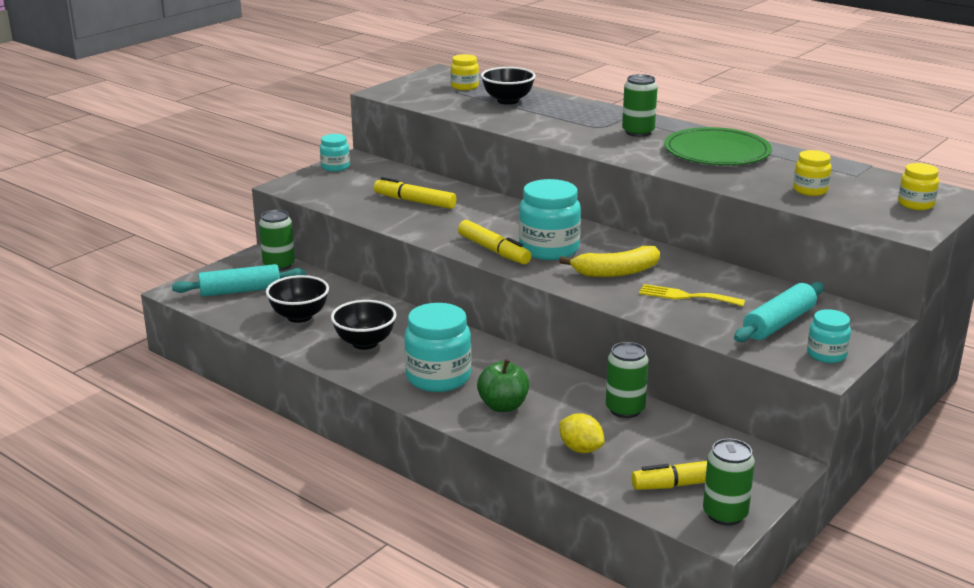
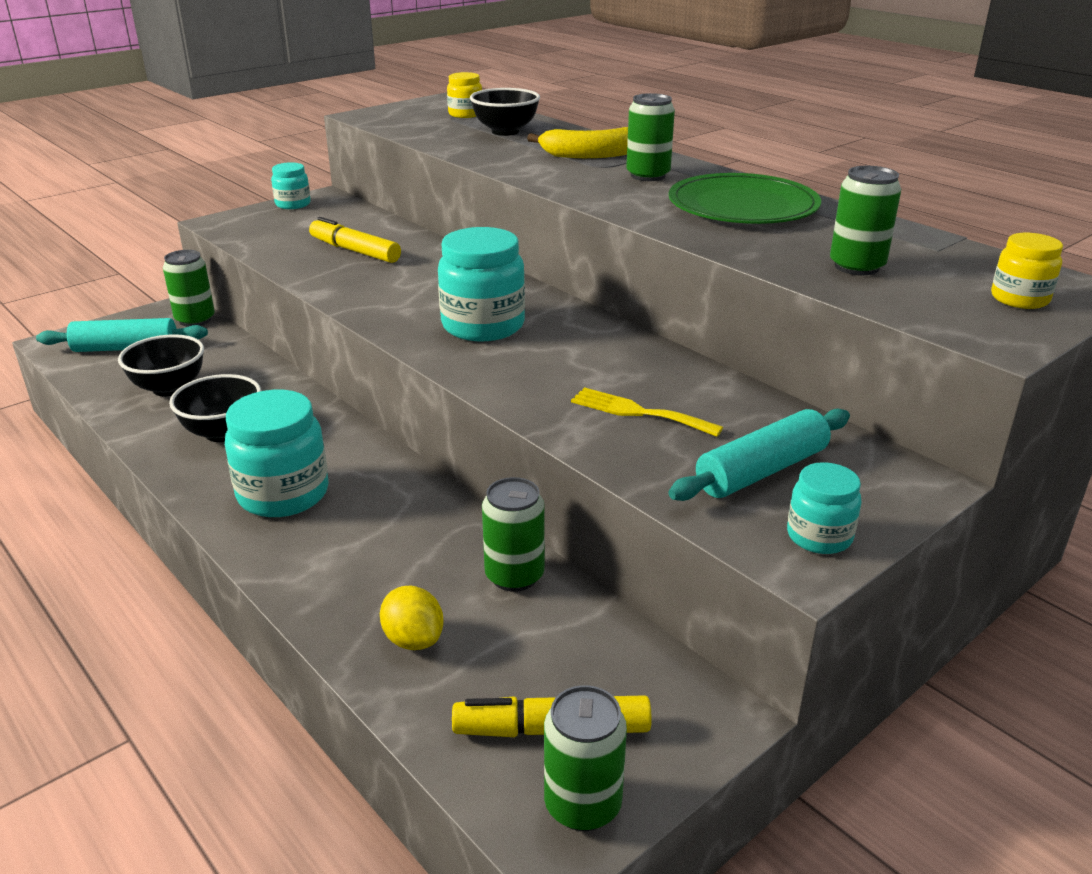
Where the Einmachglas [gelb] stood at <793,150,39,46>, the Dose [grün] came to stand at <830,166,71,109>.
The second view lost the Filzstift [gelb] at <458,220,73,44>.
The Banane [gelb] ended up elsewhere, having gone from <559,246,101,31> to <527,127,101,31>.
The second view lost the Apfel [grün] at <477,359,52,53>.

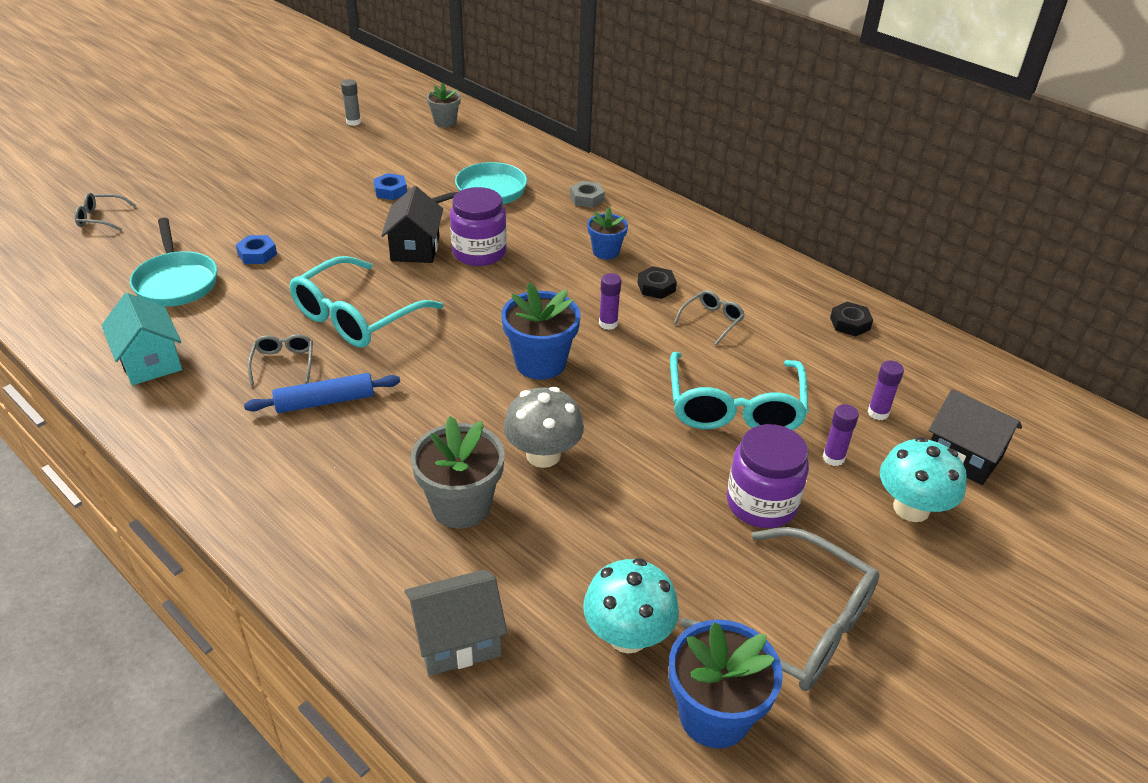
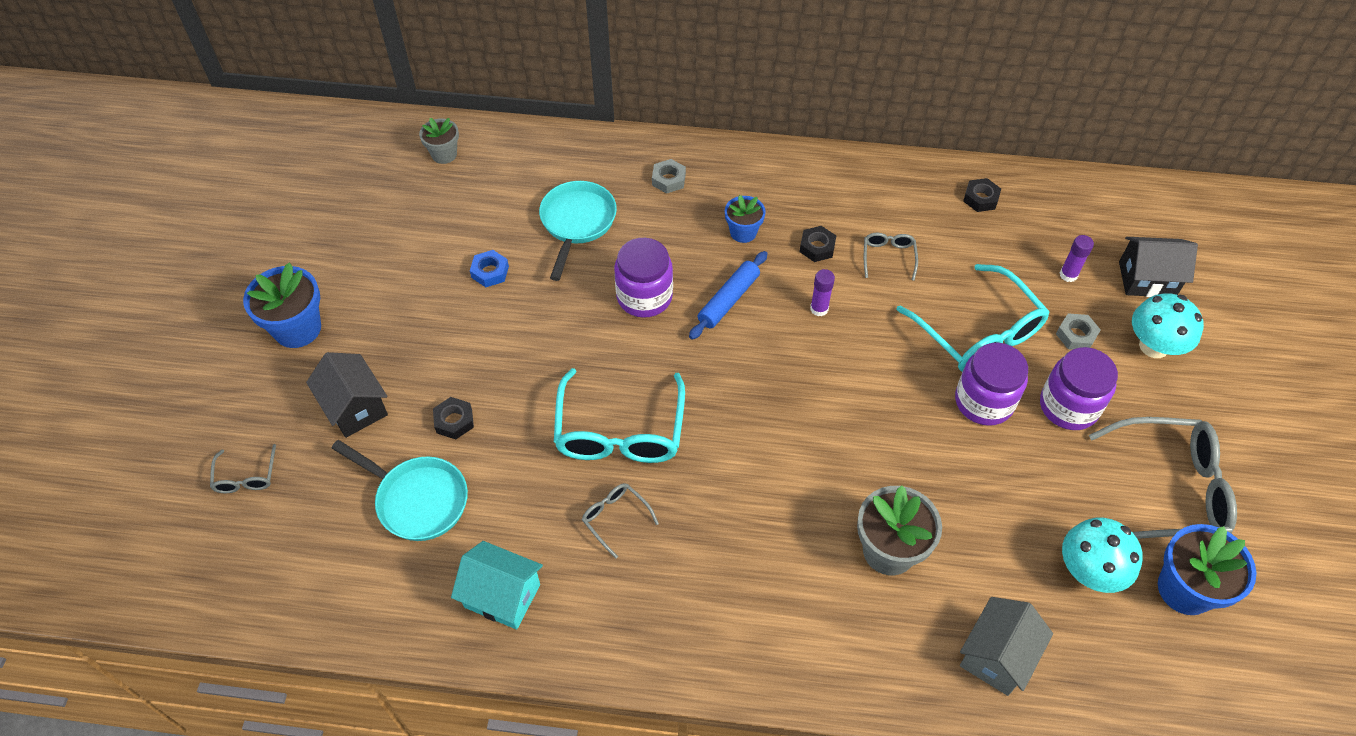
The second view lost the Klebestift [grau] at <341,79,20,47>.
The Haus [schwarz] ended up elsewhere, having gone from <381,186,62,77> to <306,352,82,86>.
The Brille [grau] at <75,193,61,38> ended up facing another way, 60 degrees counterclockwise from before.
What was the Sechskantmutter [blau] at <236,235,41,29> turned into the Sechskantmutter [schwarz] at <433,397,41,42>.
The Blumentopf [blau] ended up elsewhere, having gone from <501,282,80,98> to <243,262,78,86>.
The Nudelholz [blau] ended up elsewhere, having gone from <244,373,156,40> to <689,251,79,89>.
The second view lost the Pilz [grau] at <504,387,80,81>.
Where the Klebestift [lila] stood at <822,404,37,62>, the Sechskantmutter [grau] came to stand at <1056,313,45,37>.
The second view gained the Einmachglas [lila] at <955,343,73,83>.

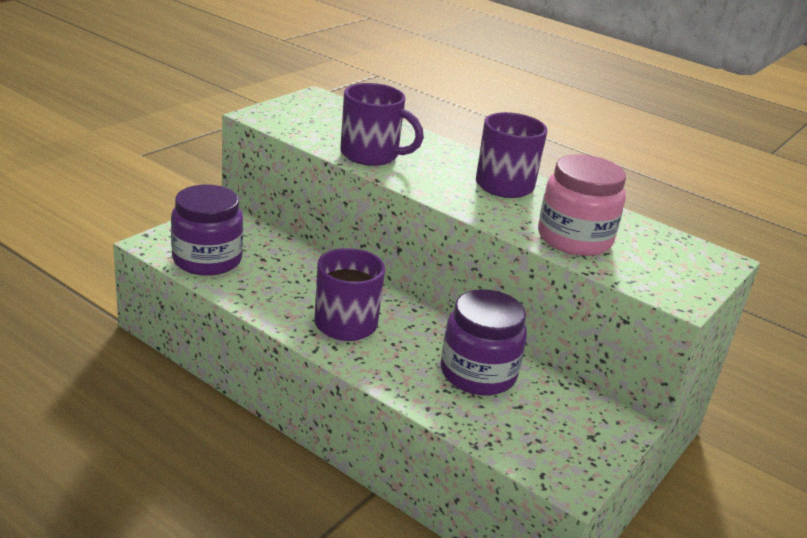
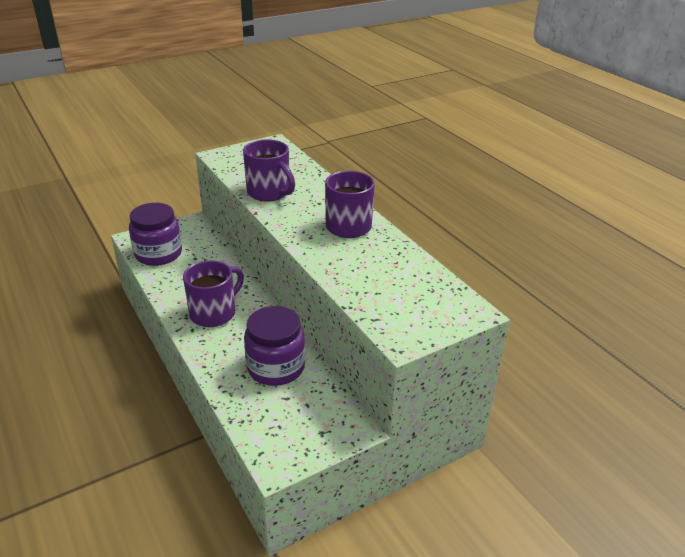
The second view lost the Einmachglas [rosa] at <538,154,88,102>.

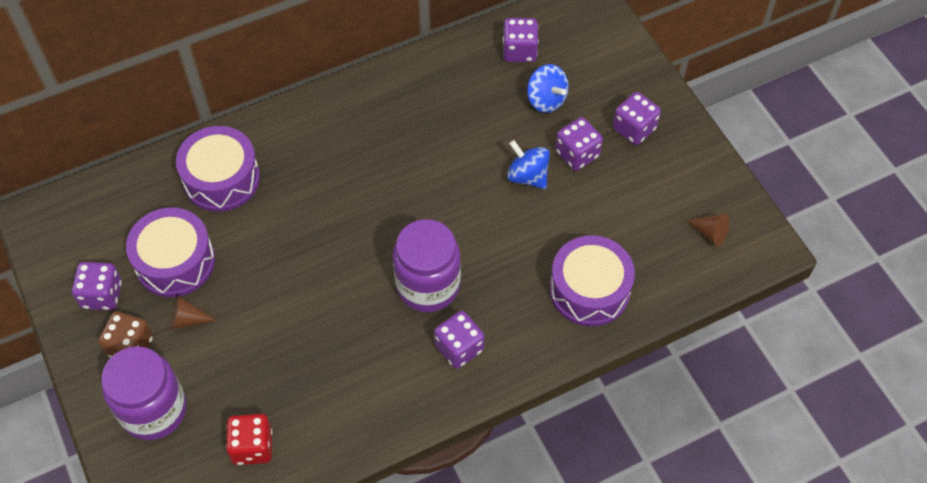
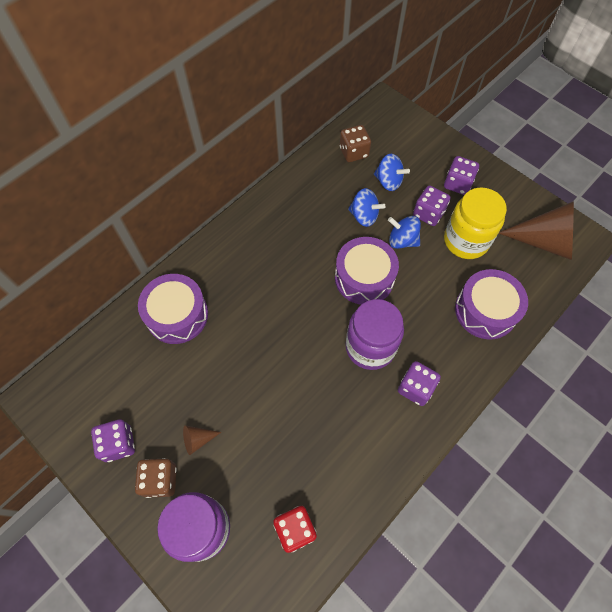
What was the Spielwürfel [lila] at <503,18,36,44> turned into the Spielwürfel [braun] at <340,125,31,37>.
The Trommel [lila] ended up elsewhere, having gone from <126,208,89,89> to <335,237,64,68>.
The size of the Kegel [braun] at <685,214,44,32> changed by a factor of 2.29.
The second view gained the Einmachglas [gelb] at <444,187,63,72>.
The second view gained the Kreisel [blau] at <348,188,38,39>.

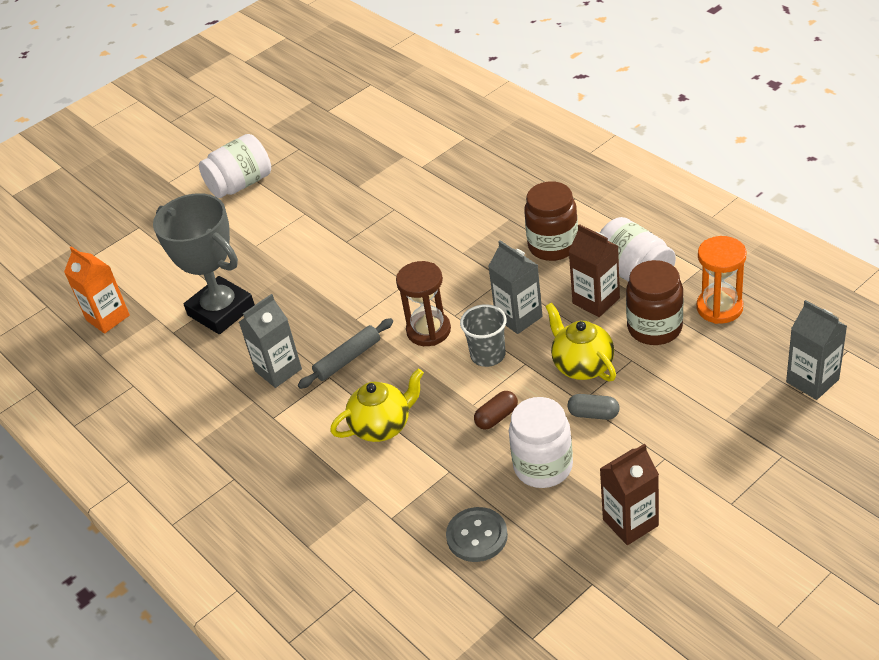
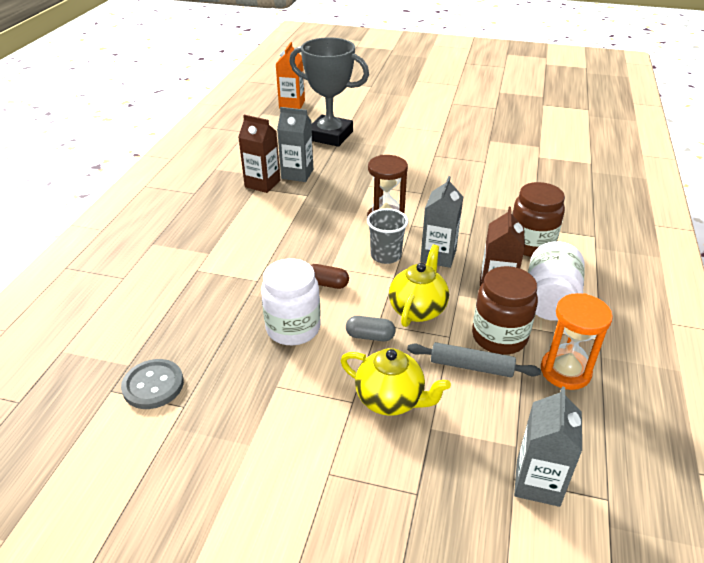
The second view lost the Einmachglas [weiß] at <199,134,72,64>.
The Pokal [grau] at <153,193,102,141> ended up facing another way, 75 degrees counterclockwise from before.
The Nudelholz [grau] ended up elsewhere, having gone from <298,318,95,71> to <407,342,134,35>.
The Teekanne [gelb] ended up elsewhere, having gone from <330,369,94,73> to <340,348,111,68>.
The Kapsel [grau] at <568,394,51,26> ended up facing another way, 60 degrees counterclockwise from before.
The Getränkekarton [braun] ended up elsewhere, having gone from <600,444,59,101> to <238,115,42,78>.
The Knopf [grau] ended up elsewhere, having gone from <446,507,62,55> to <121,359,63,50>.

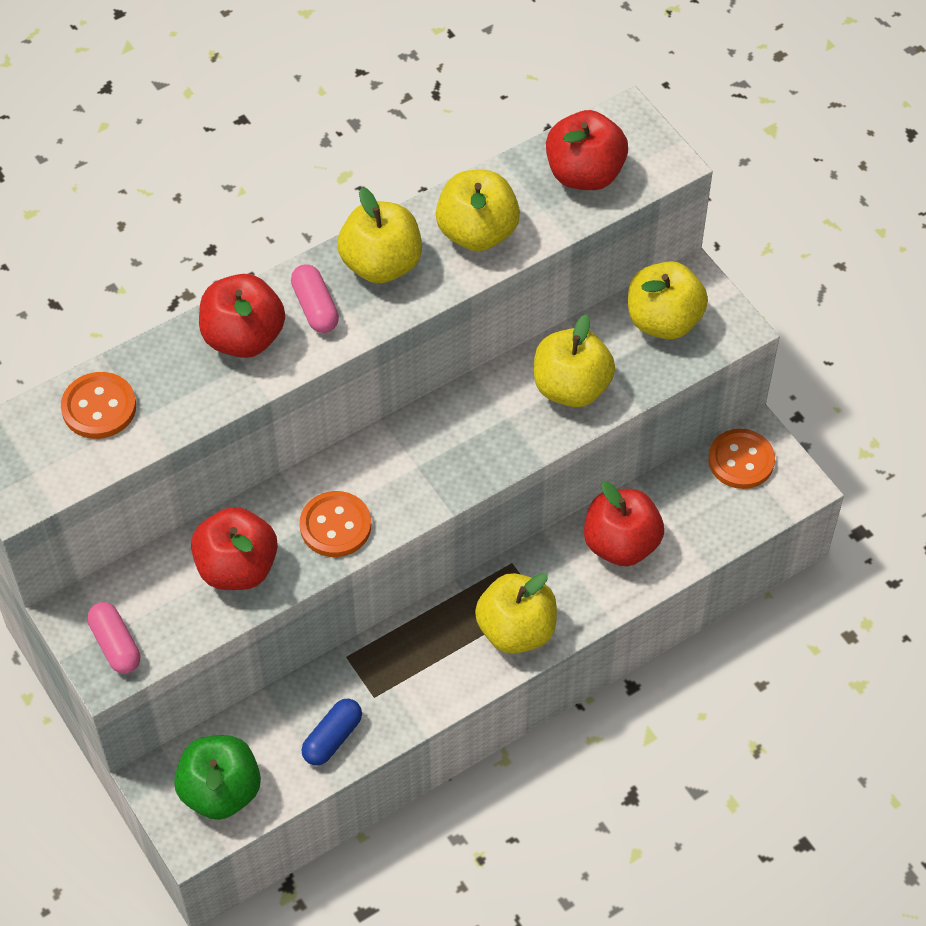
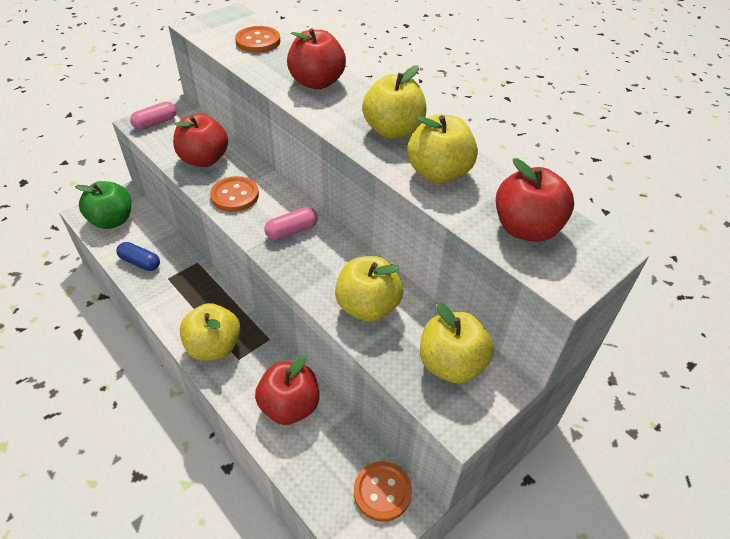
The Kapsel [rosa] ended up elsewhere, having gone from <291,264,48,69> to <265,207,53,33>.

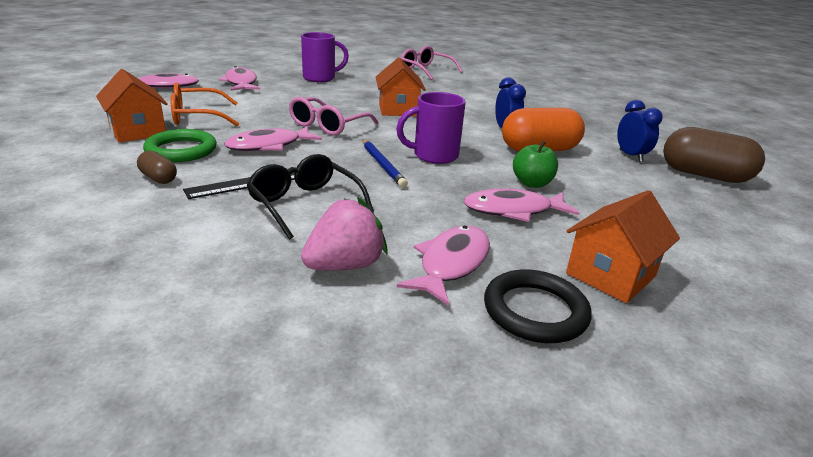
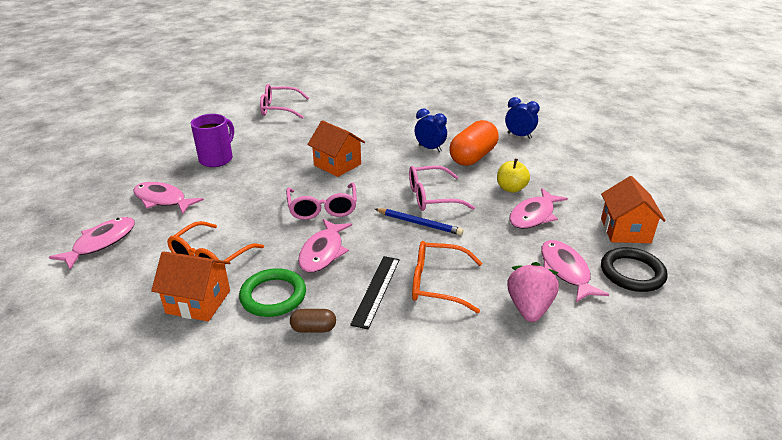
Where the Tasse [lila] stood at <396,92,70,72>, the Brille [rosa] came to stand at <409,166,66,45>.
The second view lost the Kapsel [braun] at <663,127,102,56>.
What was the Apfel [grün] at <513,140,45,48> turned into the Apfel [gelb] at <497,159,33,34>.
What was the Brille [schwarz] at <247,154,127,86> turned into the Brille [orange] at <412,241,70,72>.

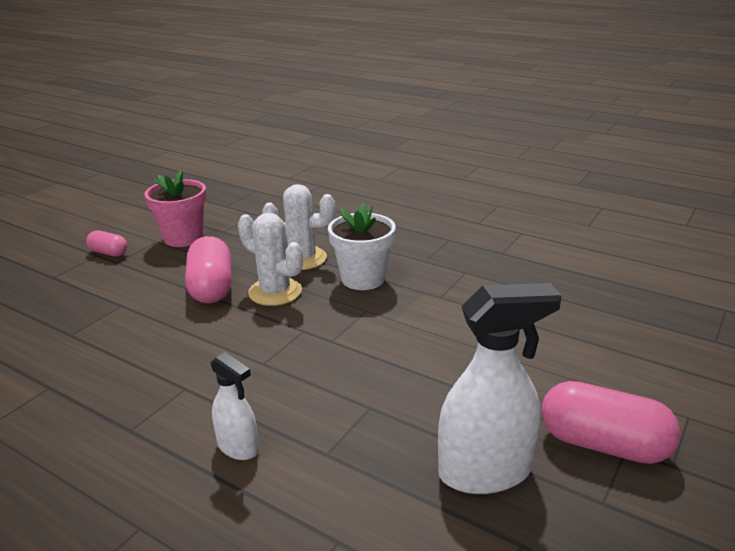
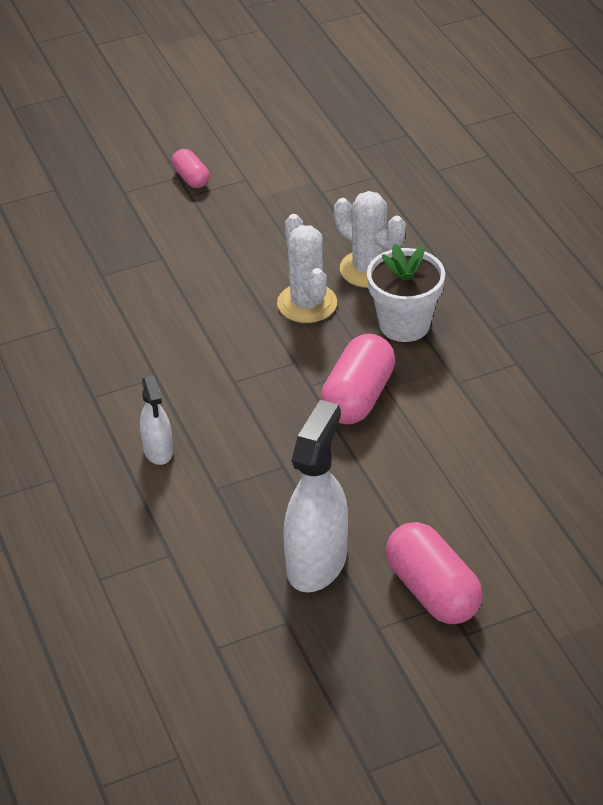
The second view lost the Blumentopf [rosa] at <144,171,62,76>.
The Kapsel [rosa] ended up elsewhere, having gone from <185,236,47,67> to <321,334,74,90>.
The Sprühflasche [weiß] at <438,283,124,211> ended up facing another way, 90 degrees counterclockwise from before.

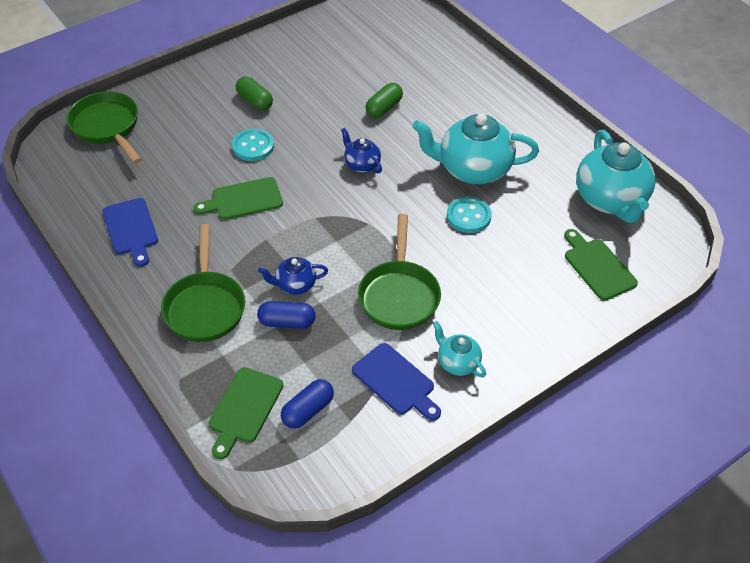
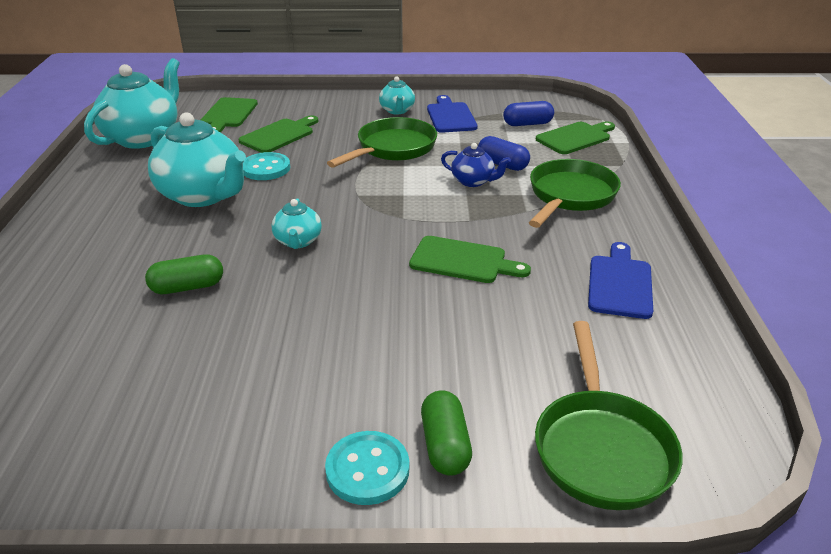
The Kapsel [grün] ended up elsewhere, having gone from <236,77,37,34> to <421,390,51,86>.
What was the Teekanne [blau] at <341,128,41,45> turned into the Teekanne [türkis] at <272,198,50,51>.
The Knopf [türkis] ended up elsewhere, having gone from <232,129,42,32> to <325,431,84,74>.
The second view gained the Schneidebrett [grün] at <239,115,79,38>.

